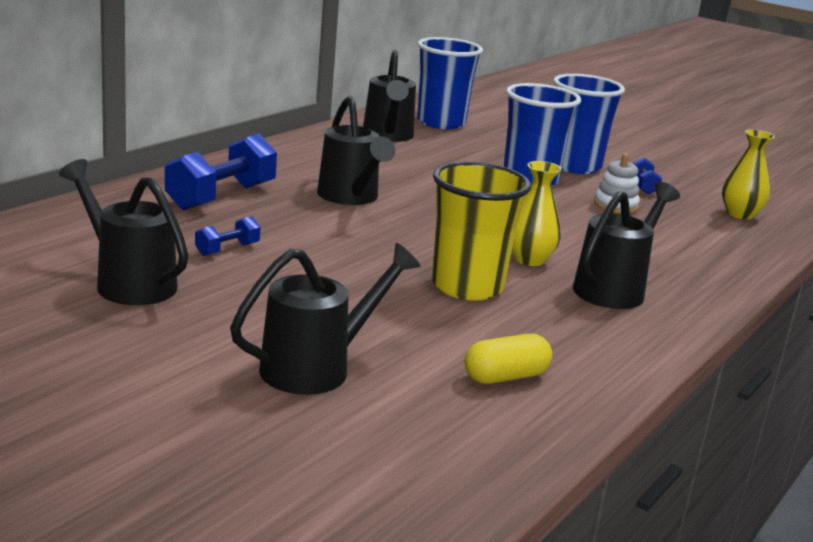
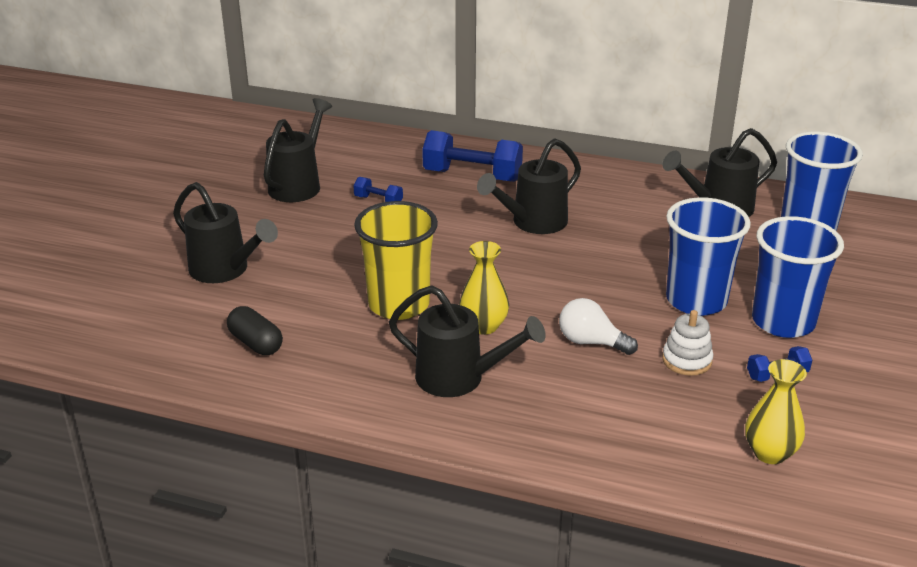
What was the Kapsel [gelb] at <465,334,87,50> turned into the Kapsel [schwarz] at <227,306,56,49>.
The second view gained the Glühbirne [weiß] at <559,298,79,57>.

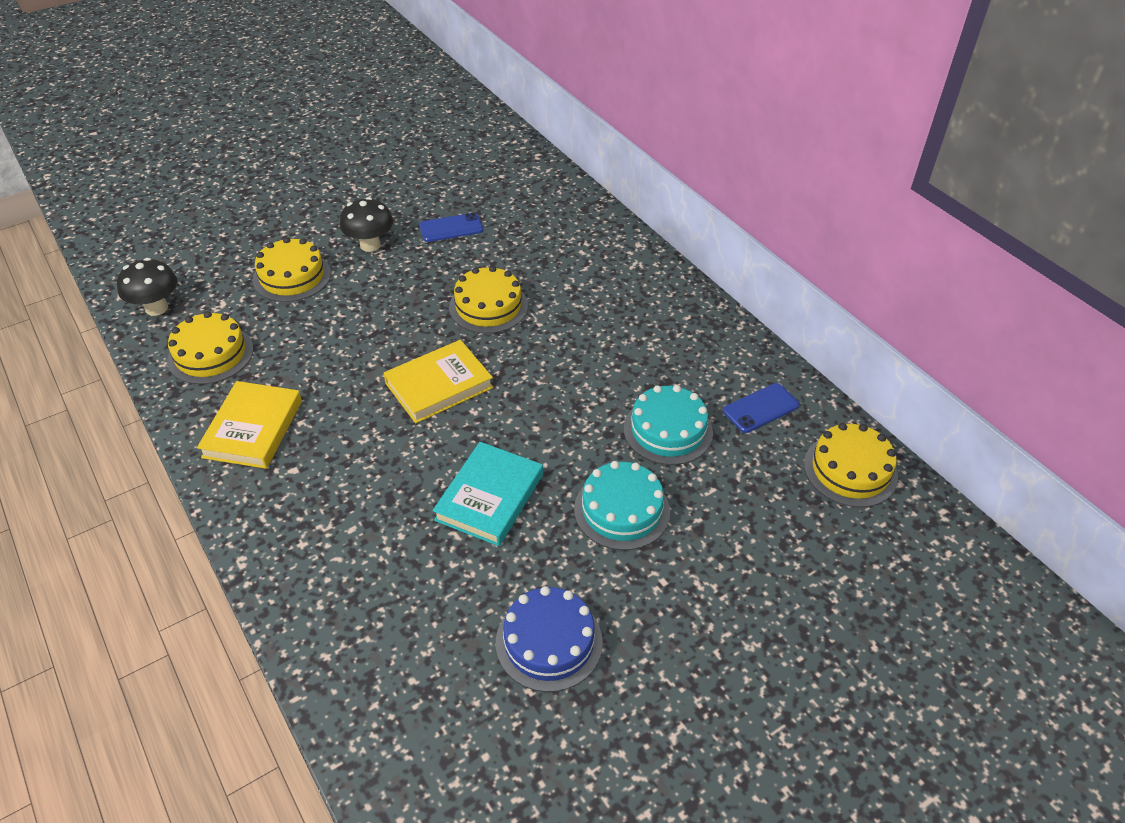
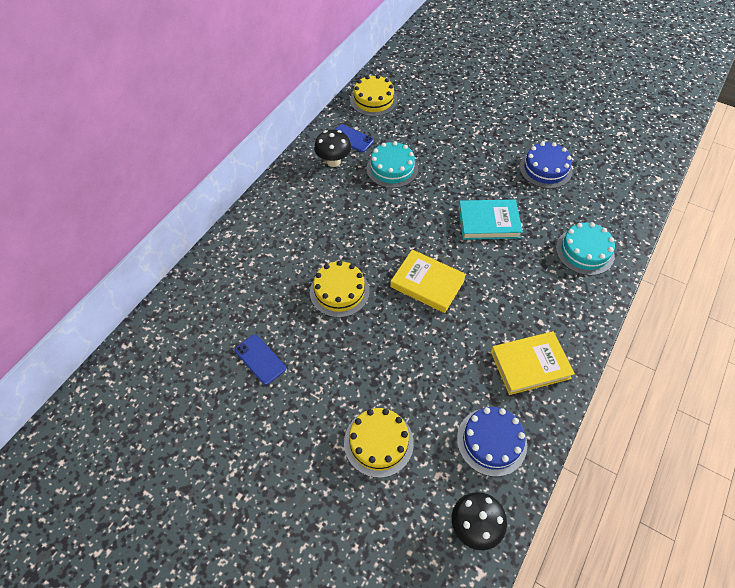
The Pilz [schwarz] ended up elsewhere, having gone from <340,197,53,55> to <314,129,37,38>.
What was the Kuchen [gelb] at <167,311,86,74> turned into the Kuchen [blau] at <457,407,70,70>.
The Kuchen [türkis] ended up elsewhere, having gone from <574,461,96,89> to <556,222,59,54>.

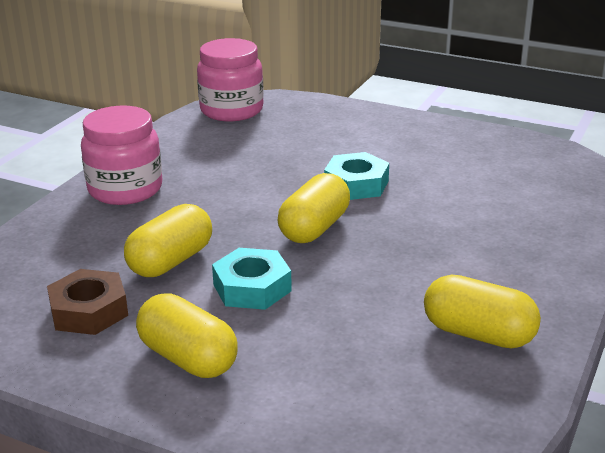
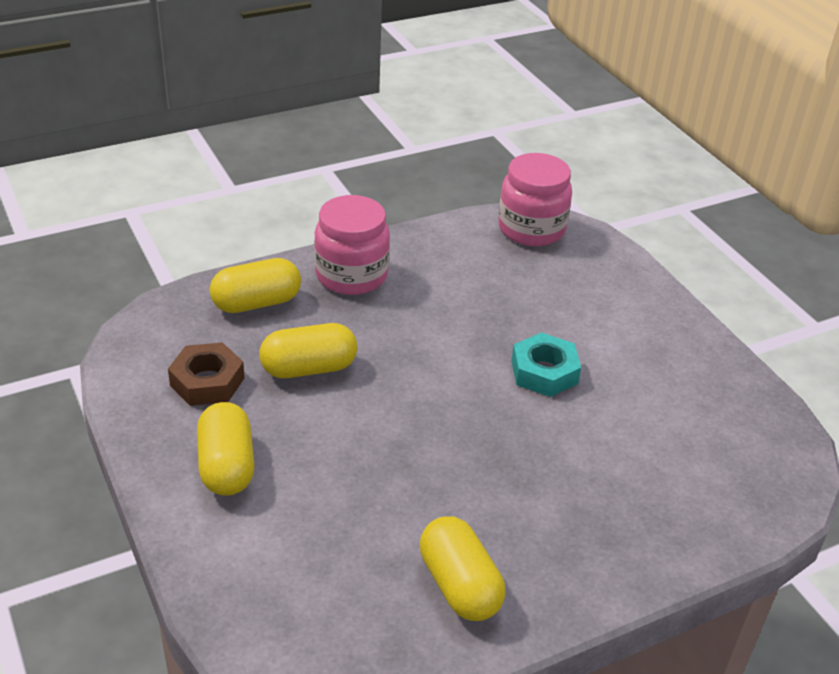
The Kapsel [gelb] ended up elsewhere, having gone from <278,173,72,70> to <210,258,91,55>.
The second view lost the Sechskantmutter [türkis] at <212,248,80,62>.

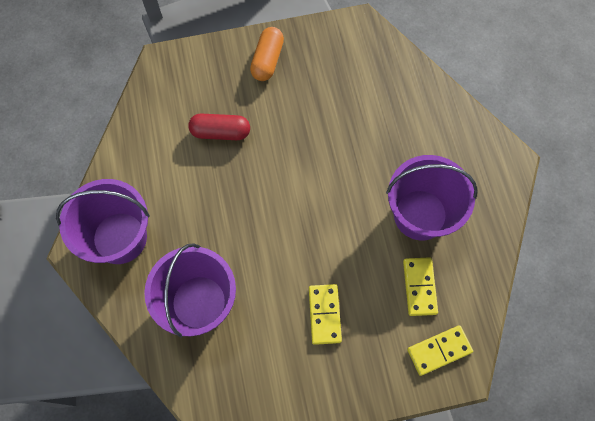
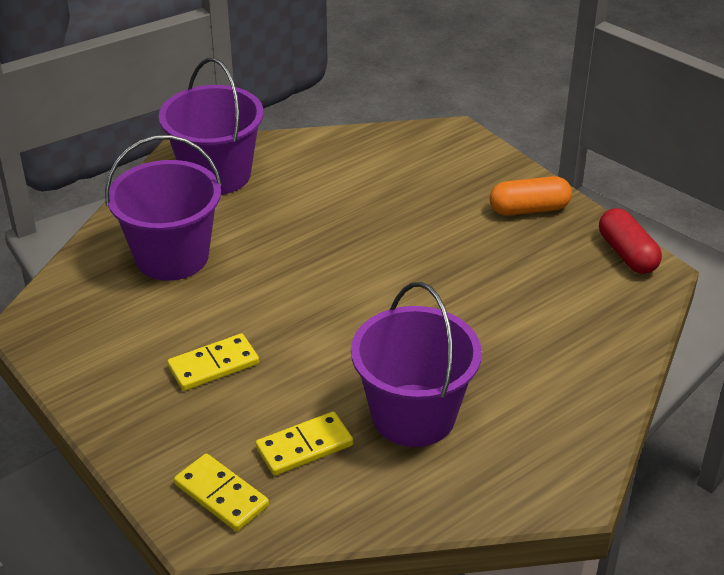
The Kapsel [rot] ended up elsewhere, having gone from <188,114,62,26> to <599,208,63,66>.

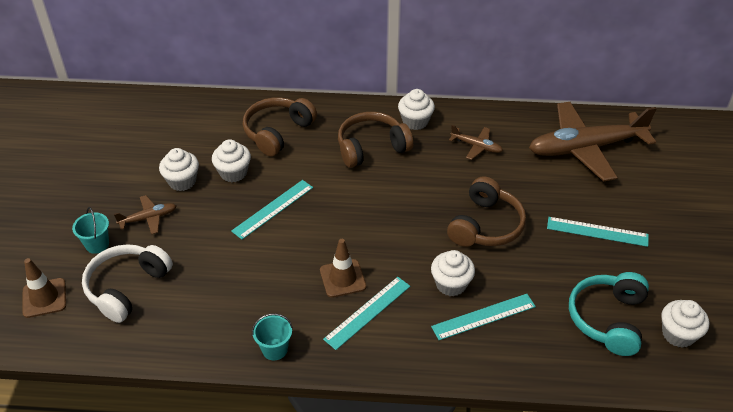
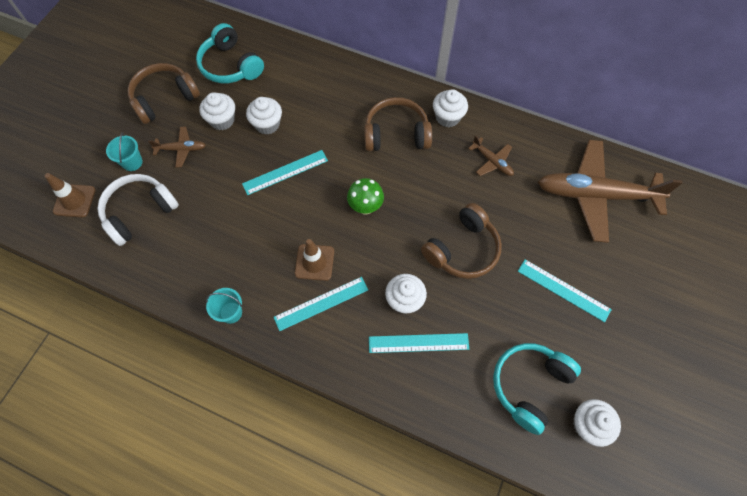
The Kopfhörer [braun] ended up elsewhere, having gone from <243,97,74,60> to <127,63,73,61>.
The second view gained the Kopfhörer [türkis] at <196,23,68,60>.
The second view gained the Pilz [grün] at <347,178,37,37>.

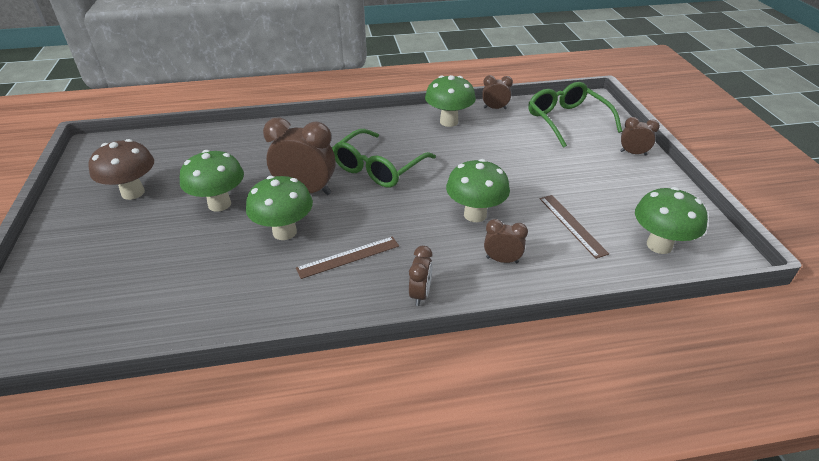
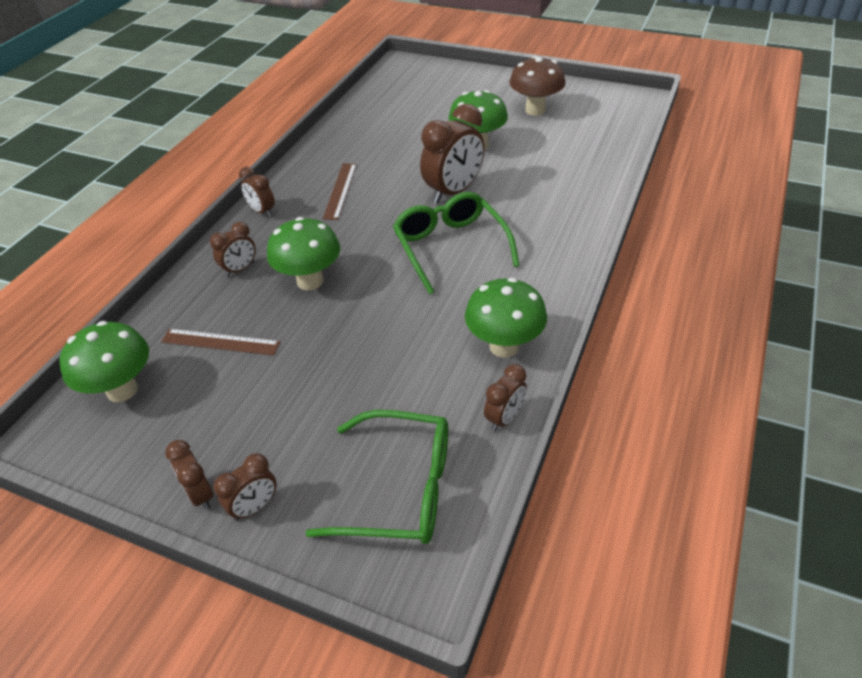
The second view lost the Pilz [grün] at <246,176,67,64>.
The second view gained the Wecker [braun] at <165,440,49,70>.

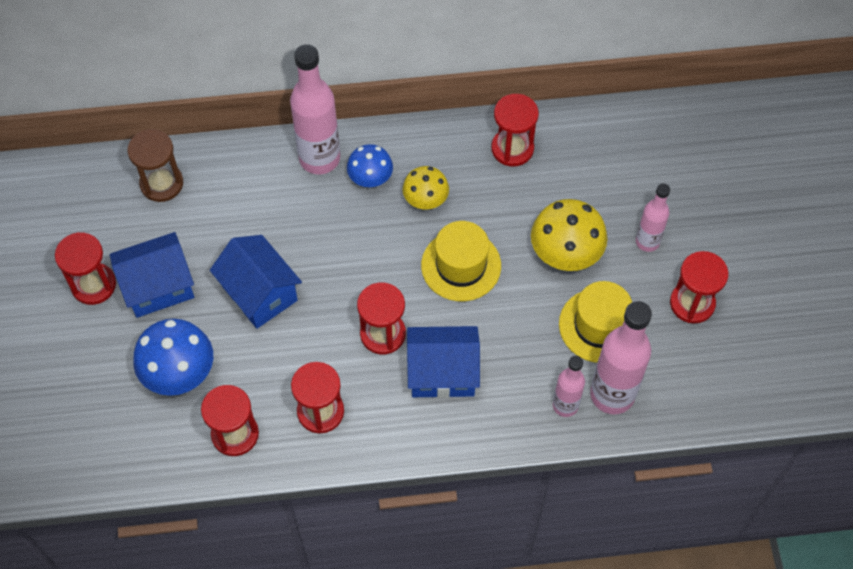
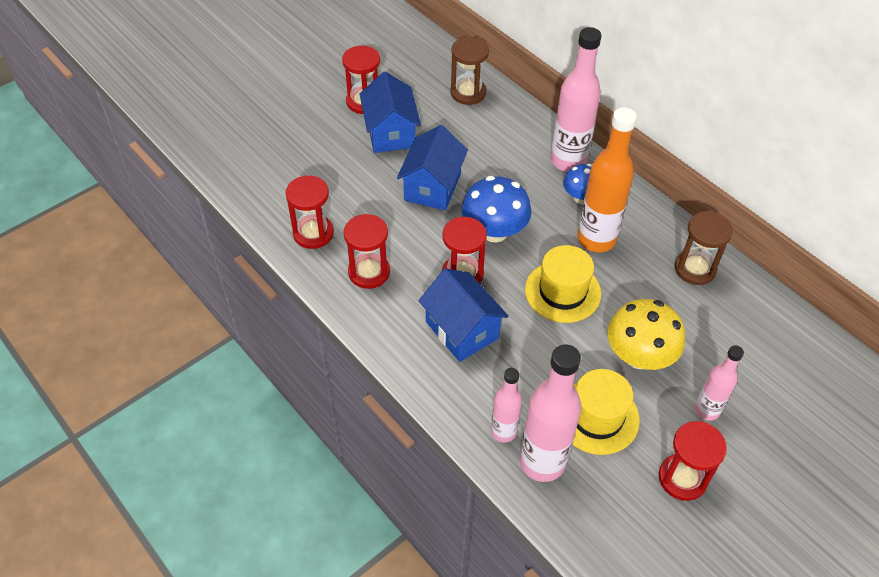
What was the Sanduhr [rot] at <491,94,48,72> turned into the Sanduhr [braun] at <675,211,58,74>.
Where the Pilz [gelb] stood at <403,166,46,44>, the Flasche [orange] came to stand at <577,107,60,145>.
The Haus [blau] at <110,232,84,86> ended up facing another way, 45 degrees clockwise from before.
The Pilz [blau] ended up elsewhere, having gone from <133,319,80,77> to <462,176,69,66>.

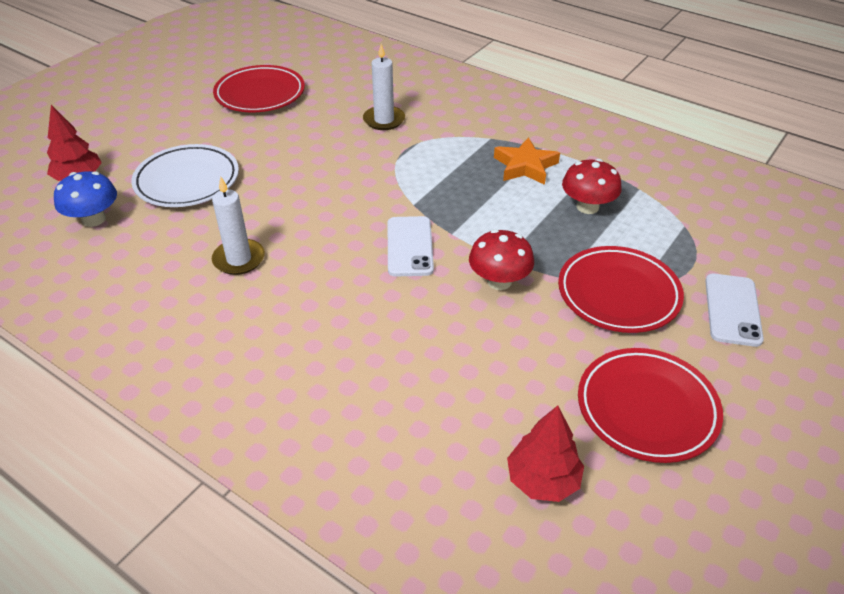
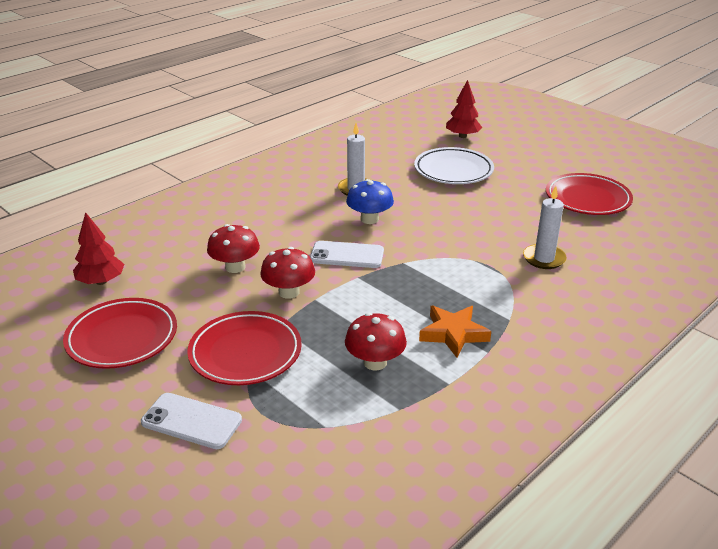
The Pilz [blau] ended up elsewhere, having gone from <54,171,63,56> to <346,179,48,45>.
The second view gained the Pilz [rot] at <207,224,53,49>.

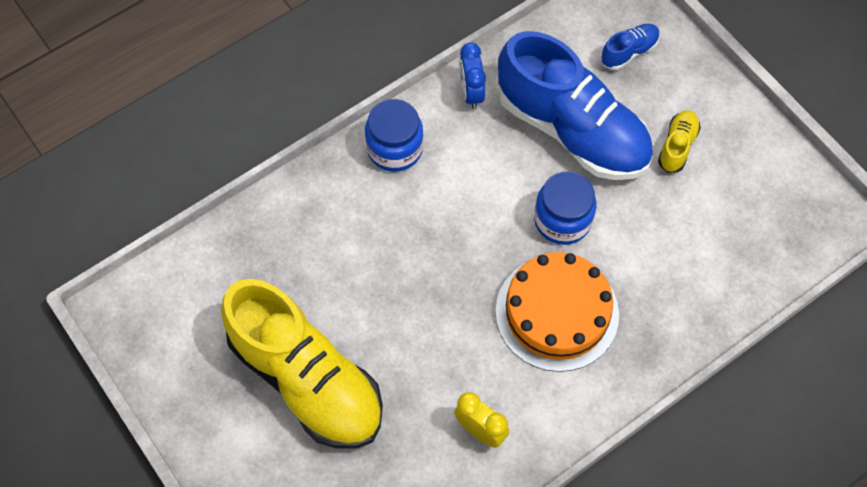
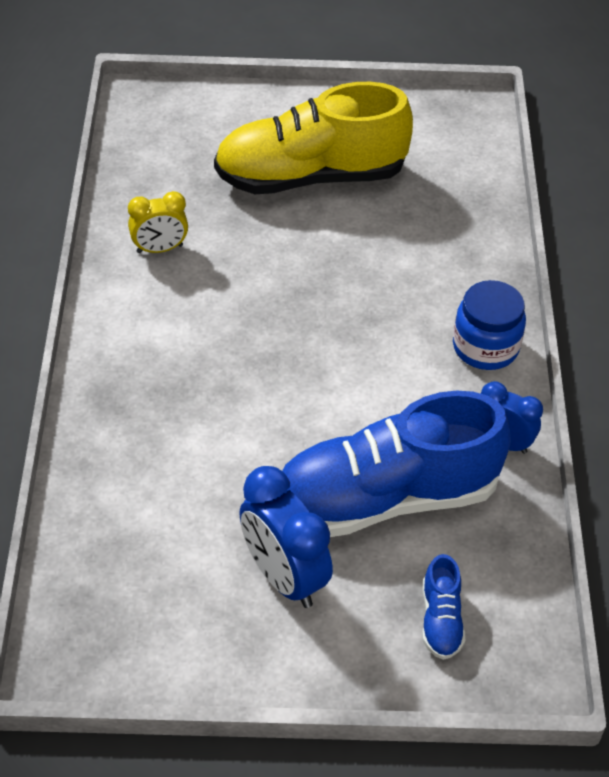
Where the Schuh [gelb] stood at <658,110,43,63>, the Wecker [blau] came to stand at <239,466,94,142>.
The second view lost the Einmachglas [blau] at <534,171,63,74>.
The second view lost the Kuchen [orange] at <495,252,124,120>.

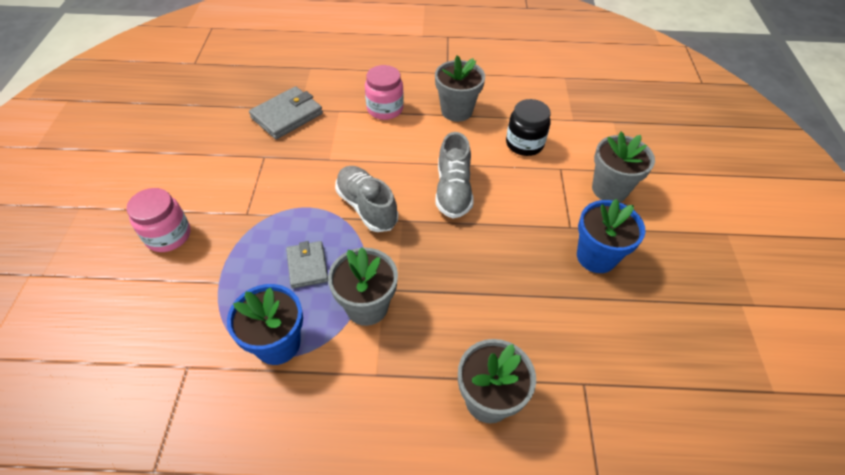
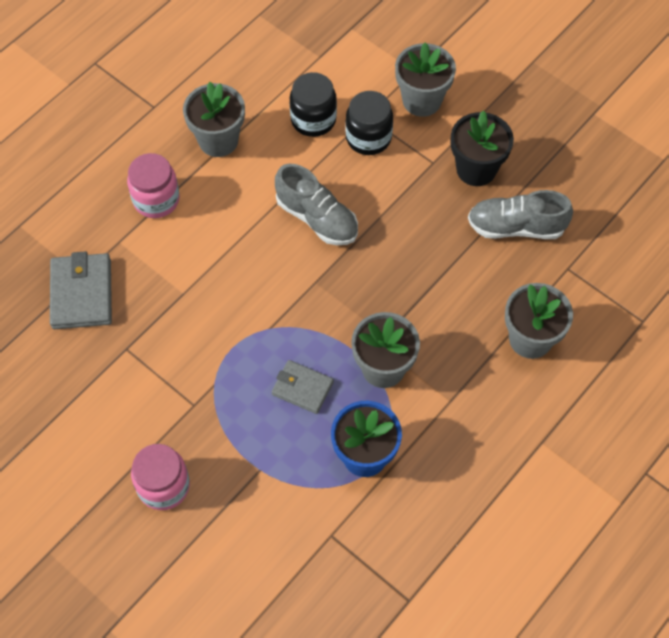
The Schuh [grau] ended up elsewhere, having gone from <335,166,63,66> to <468,190,105,49>.
What was the Blumentopf [blau] at <577,199,69,74> turned into the Blumentopf [schwarz] at <451,111,63,75>.
The second view gained the Einmachglas [schwarz] at <345,91,48,64>.

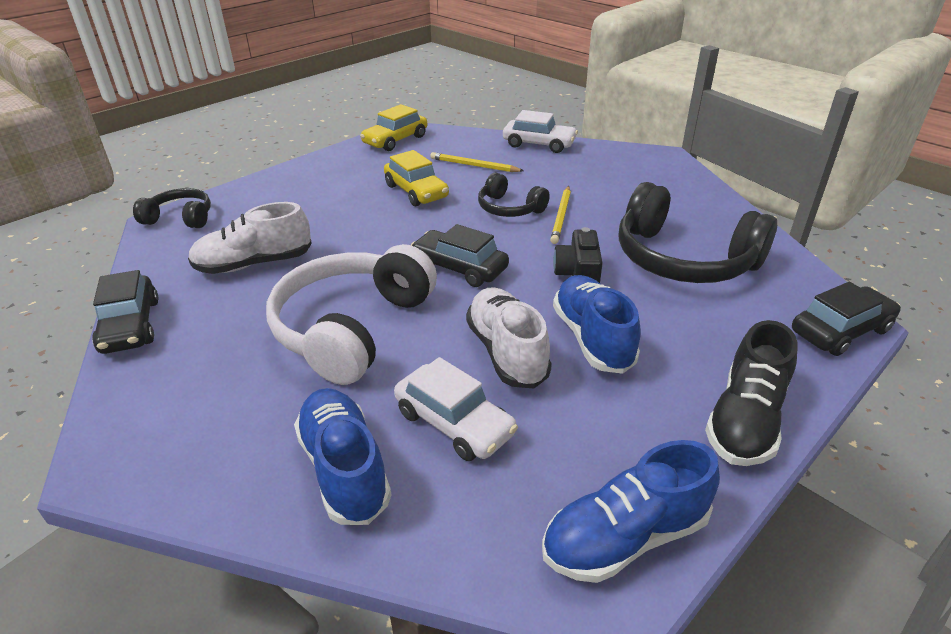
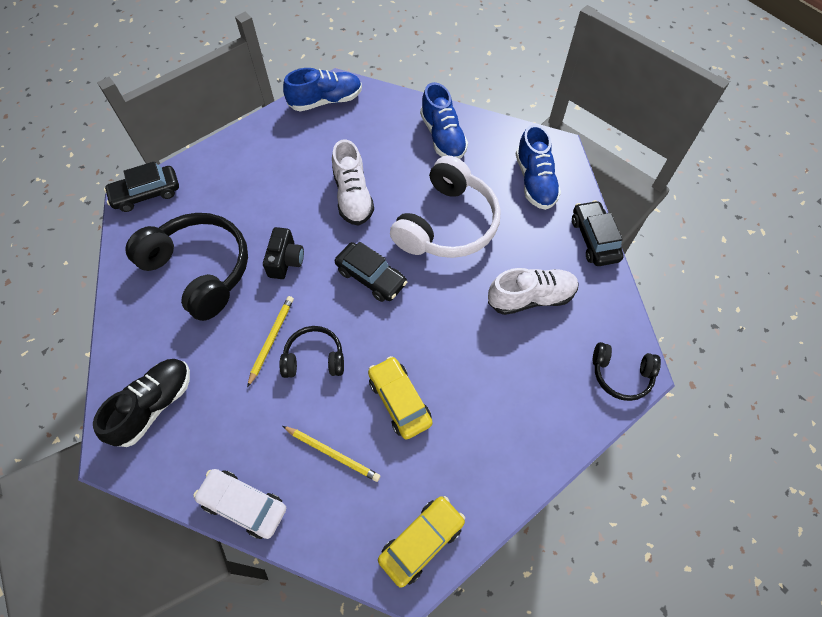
The Kopfhörer [schwarz] at <478,173,72,44> ended up facing another way, 45 degrees counterclockwise from before.
The Schuh [blau] ended up elsewhere, having gone from <553,275,88,99> to <516,124,45,86>.
The Schuh [schwarz] ended up elsewhere, having gone from <705,320,93,146> to <93,359,97,88>.
The second view lost the Auto [weiß] at <394,357,124,104>.

